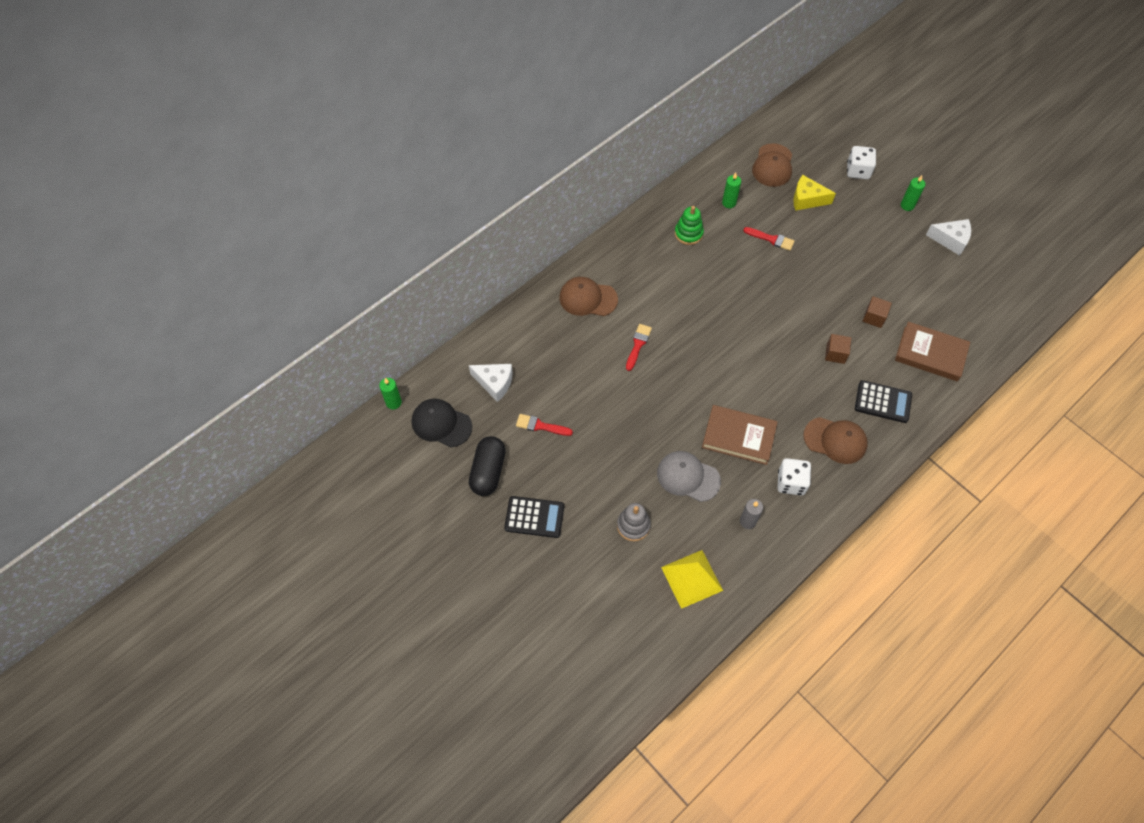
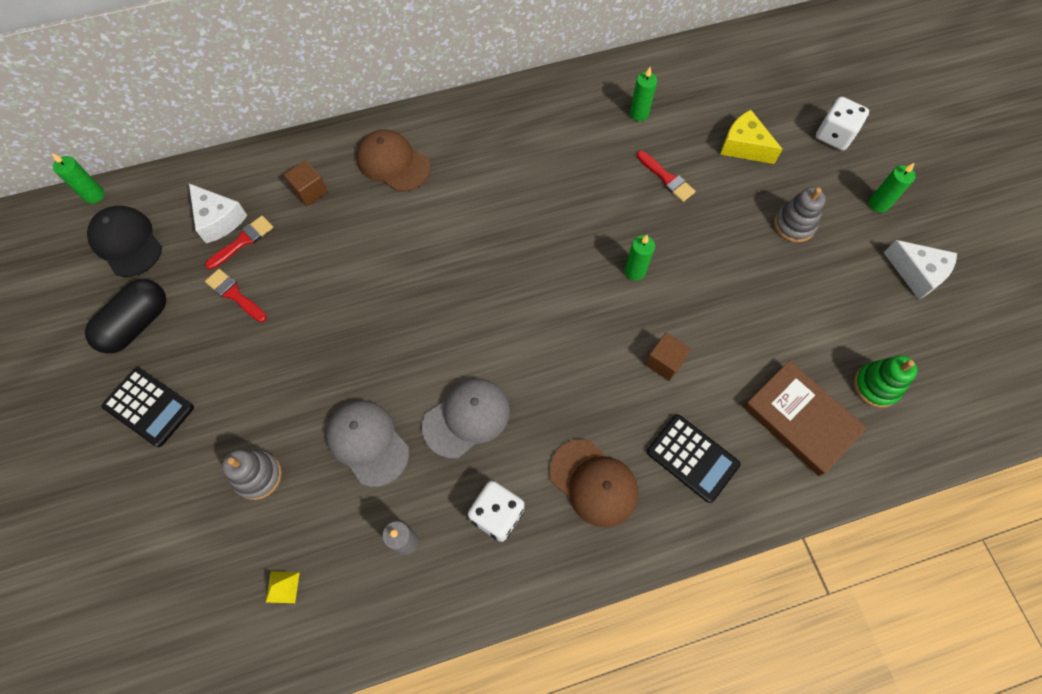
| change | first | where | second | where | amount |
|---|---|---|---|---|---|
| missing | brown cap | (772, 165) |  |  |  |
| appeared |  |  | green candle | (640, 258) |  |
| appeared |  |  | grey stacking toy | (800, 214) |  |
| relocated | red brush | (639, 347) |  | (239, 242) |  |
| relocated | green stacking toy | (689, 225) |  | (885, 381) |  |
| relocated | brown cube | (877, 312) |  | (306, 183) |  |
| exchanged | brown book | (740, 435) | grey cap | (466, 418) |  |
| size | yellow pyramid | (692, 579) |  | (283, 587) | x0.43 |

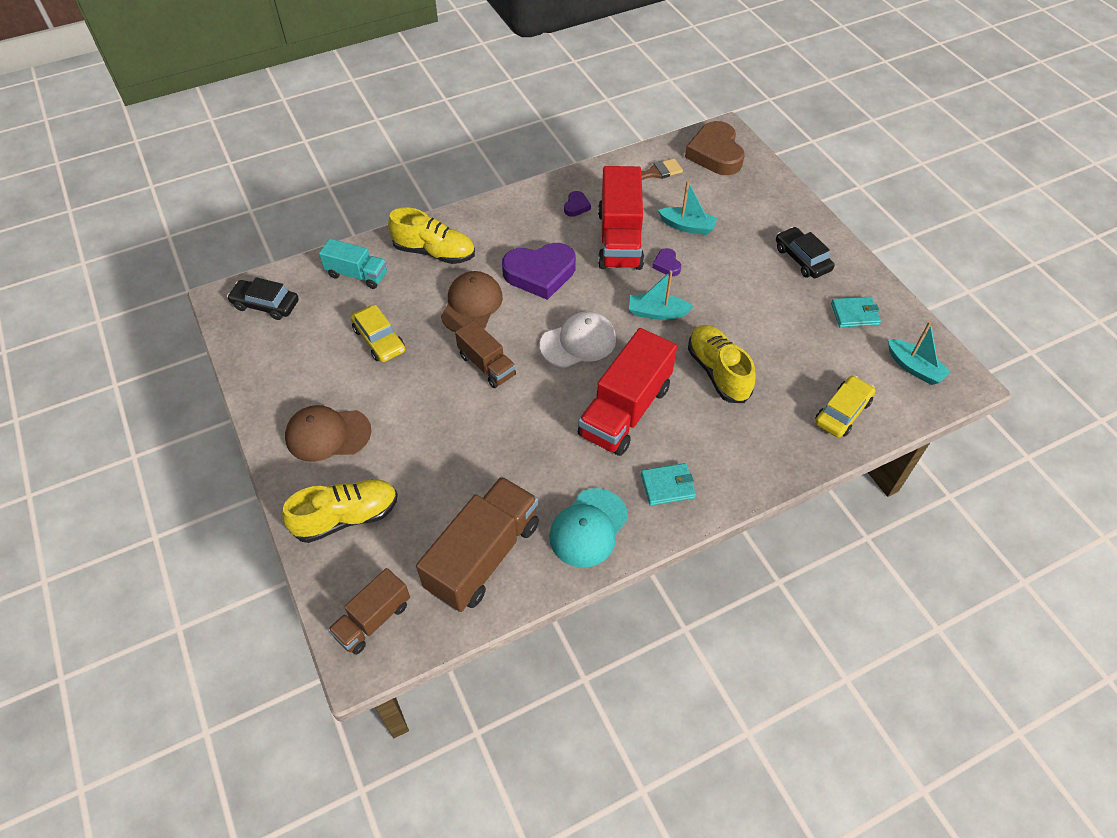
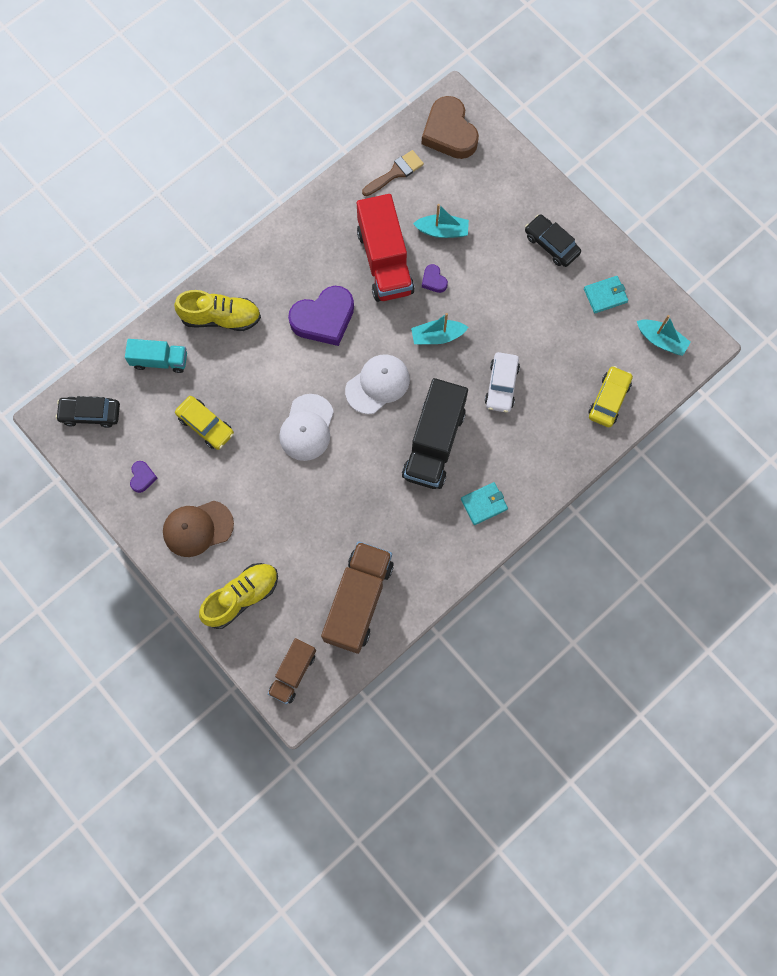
| change | first | where | second | where | amount |
|---|---|---|---|---|---|
| missing | brown cap | (472, 301) |  |  |  |
| missing | turquoise cap | (588, 528) |  |  |  |
| relocated | purple heart | (577, 204) |  | (143, 477) |  |
| exchanged | brown truck | (485, 354) | white cap | (306, 427) |  |
| exchanged | yellow shoe | (722, 364) | white car | (502, 382) |  |
| colour | red truck | (627, 392) | black truck | (435, 433) |  |

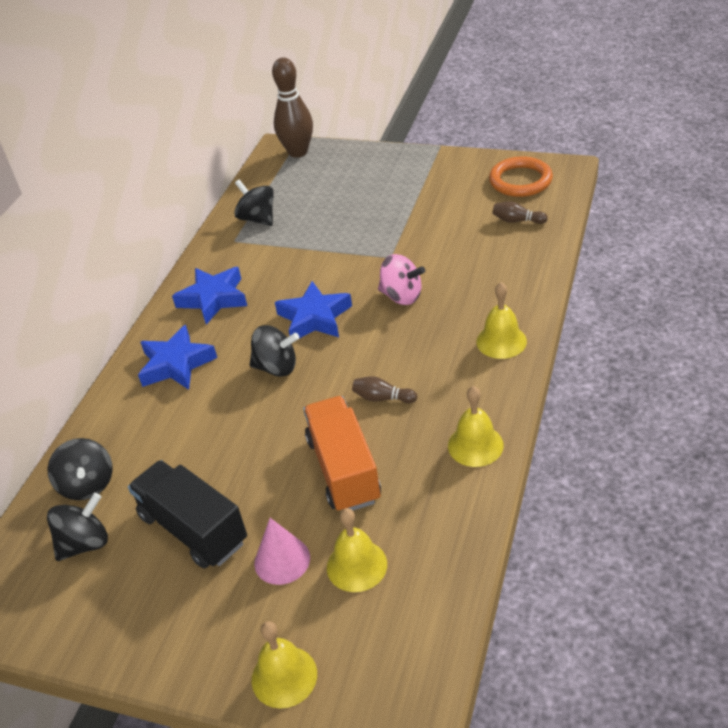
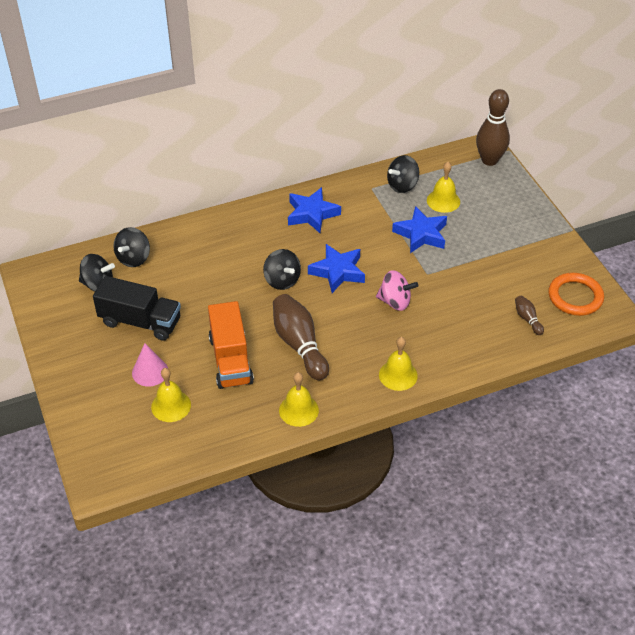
| change | first | where | second | where | amount |
|---|---|---|---|---|---|
| relocated | blue star | (177, 357) |  | (419, 229) |  |
| relocated | yellow bell | (284, 665) |  | (443, 187) |  |
| spun | black truck | (187, 514) |  | (137, 308) | 105 degrees clockwise |
| spun | black spinning top | (254, 202) |  | (403, 174) | 135 degrees counterclockwise |
| spun | orange truck | (342, 453) |  | (231, 345) | 135 degrees clockwise |
| spun | pink spinning top | (401, 279) |  | (397, 290) | 60 degrees counterclockwise |
| size | brown bowling pin | (384, 389) |  | (301, 337) | x2.11 |

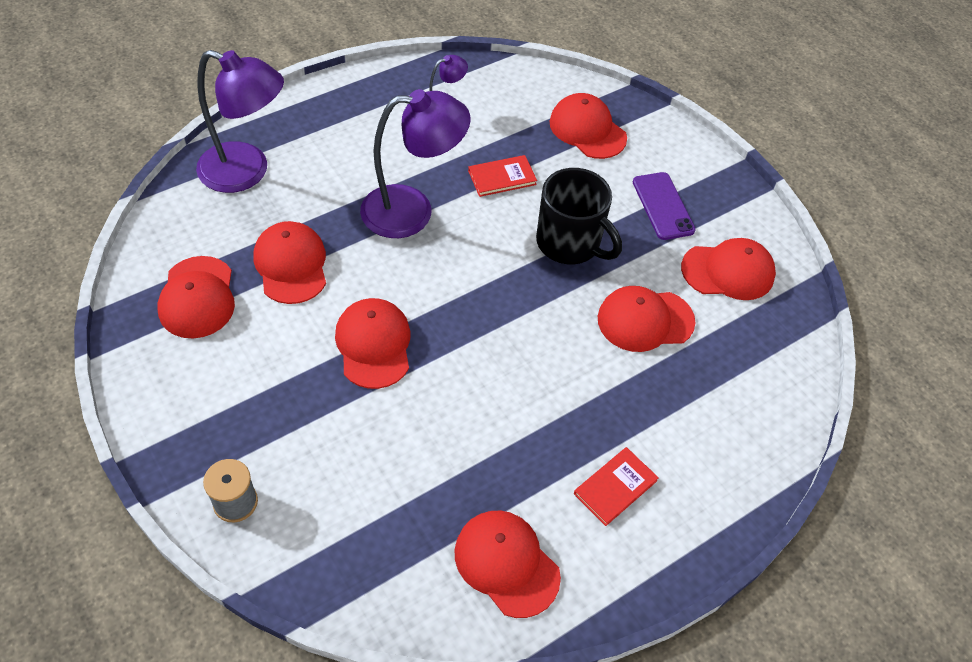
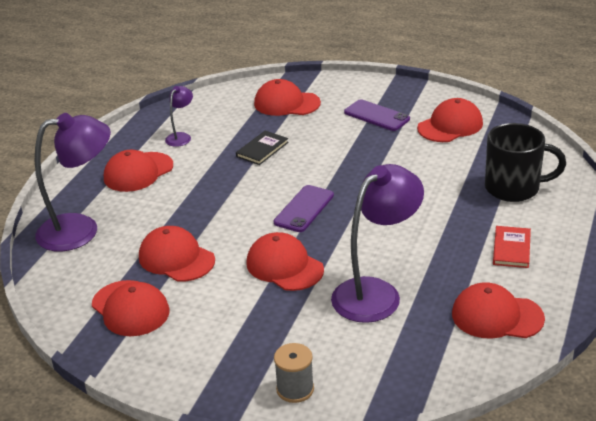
| change | first | where | second | where | amount |
|---|---|---|---|---|---|
| appeared |  |  | purple phone | (304, 208) |  |
| relocated | purple lamp | (415, 163) |  | (377, 243) |  |
| relocated | black mug | (579, 216) |  | (525, 162) |  |
| relocated | red cap | (646, 319) |  | (138, 171) |  |
| colour | red book | (502, 176) | black book | (262, 148) |  |

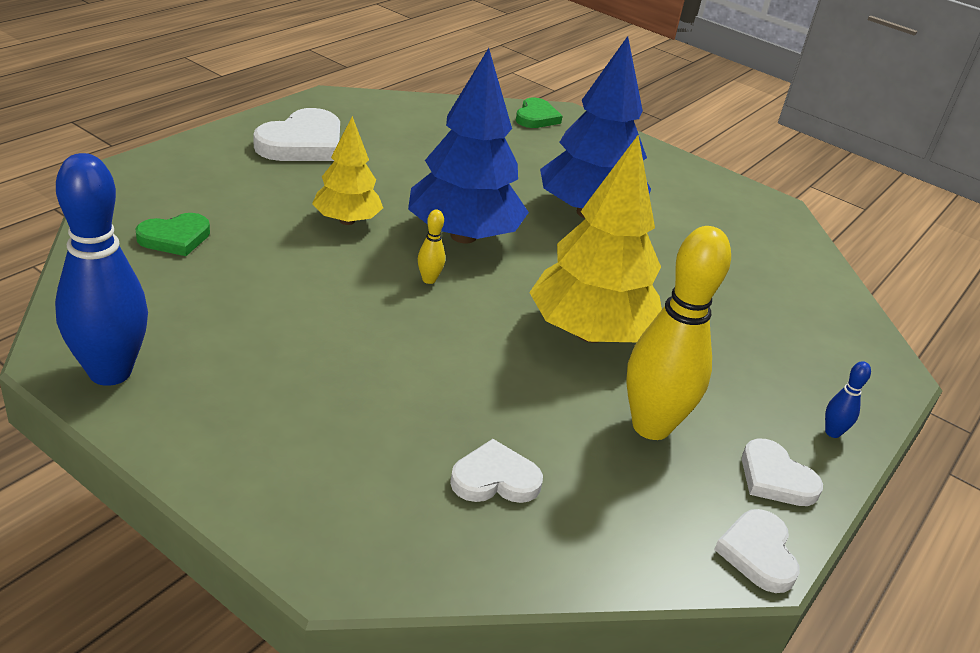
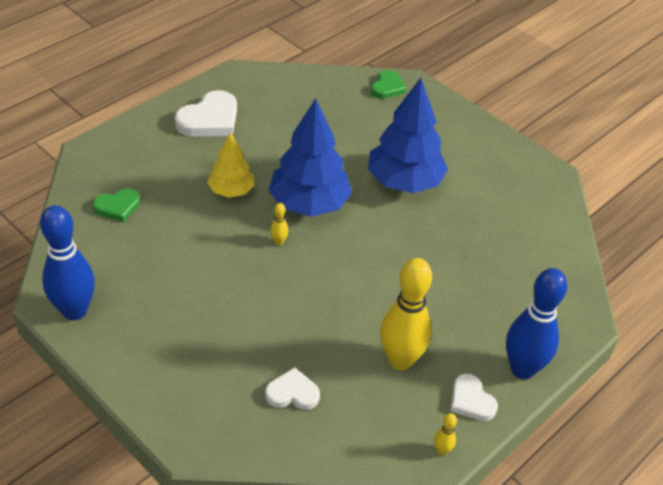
| change | first | where | second | where | amount |
|---|---|---|---|---|---|
| missing | yellow tree | (595, 239) |  |  |  |
| exchanged | white heart | (757, 551) | yellow bowling pin | (445, 434) |  |
| size | blue bowling pin | (848, 399) |  | (536, 323) | x2.49 |

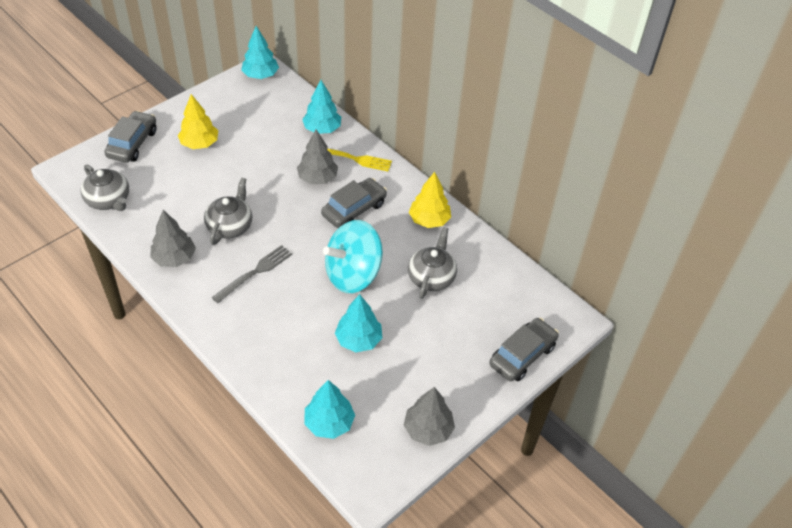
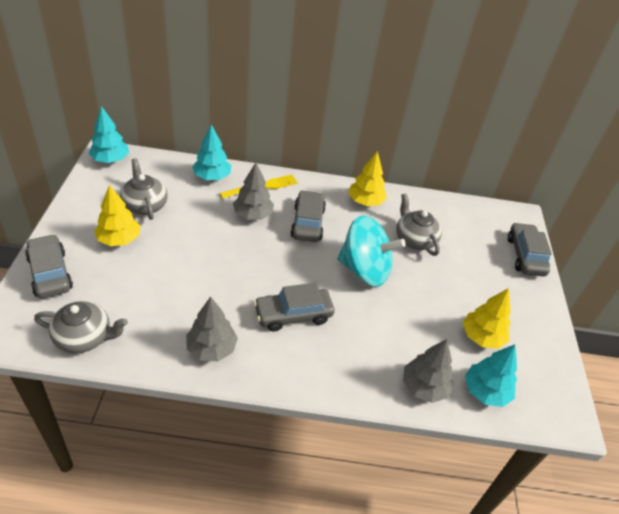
| change | first | where | second | where | amount |
|---|---|---|---|---|---|
| missing | turquoise tree | (358, 323) |  |  |  |
| appeared |  |  | yellow tree | (487, 318) |  |
| relocated | grey teapot | (228, 211) |  | (144, 189) |  |
| relocated | grey tree | (429, 416) |  | (428, 371) |  |
| exchanged | grey fork | (251, 274) | grey car | (294, 307) |  |
| spun | turquoise spinning top | (353, 256) |  | (371, 251) | 90 degrees counterclockwise |

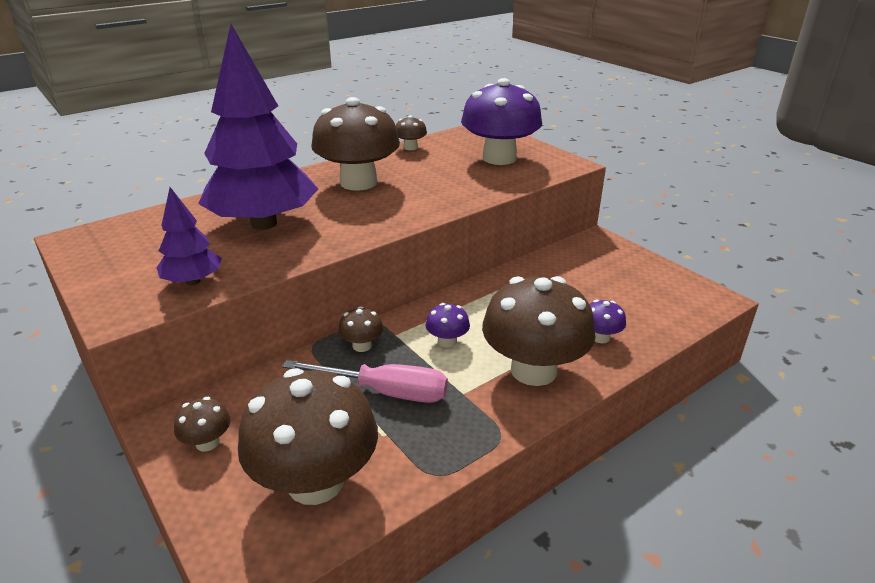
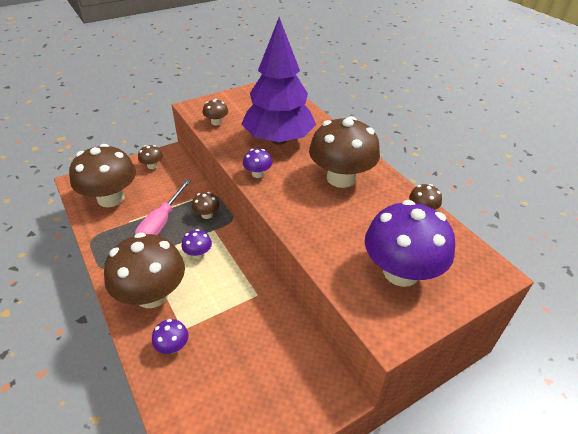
| change | first | where | second | where | amount |
|---|---|---|---|---|---|
| appeared |  |  | purple mushroom | (257, 163) |  |
| exchanged | purple tree | (189, 236) | brown mushroom | (215, 112) |  |

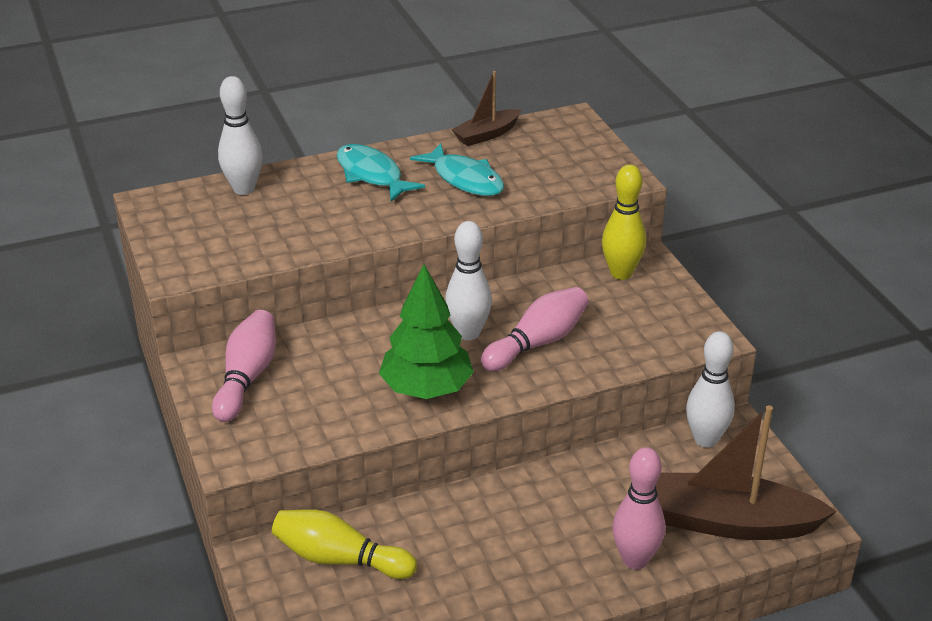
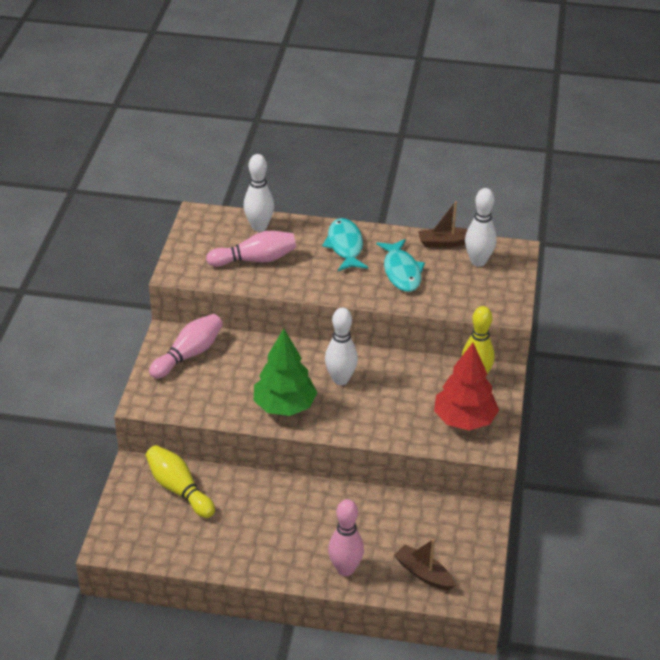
| change | first | where | second | where | amount |
|---|---|---|---|---|---|
| appeared |  |  | red tree | (466, 386) |  |
| relocated | pink bowling pin | (535, 329) |  | (251, 249) |  |
| relocated | white bowling pin | (710, 389) |  | (481, 227) |  |
| size | brown boat | (746, 472) |  | (424, 564) | x0.54 |

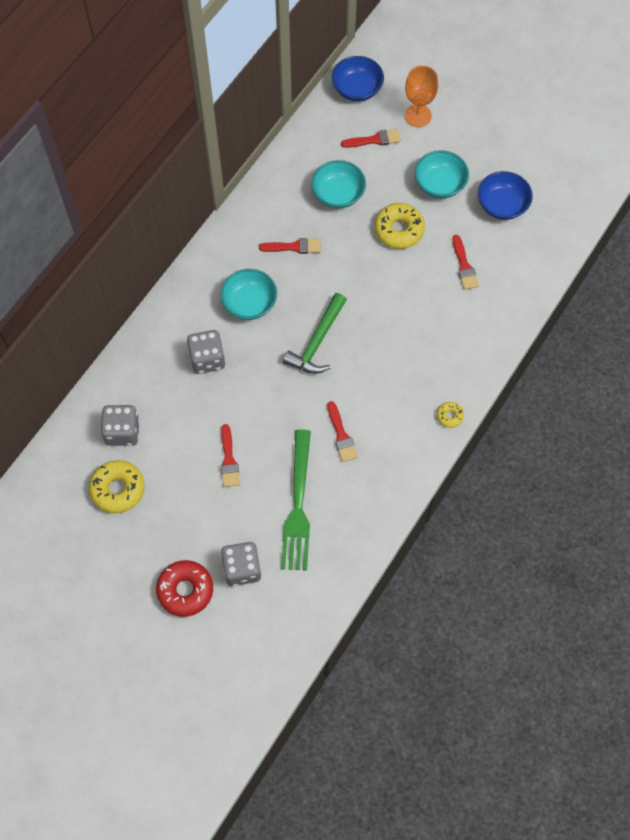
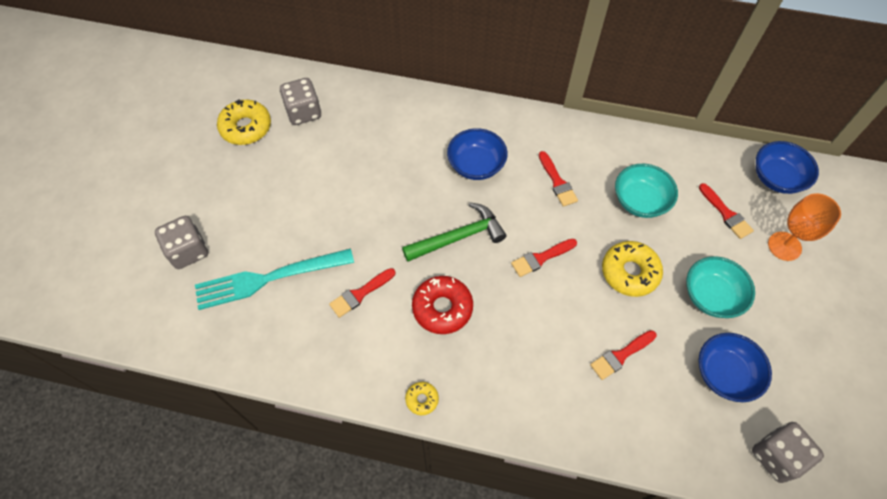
| change | first | where | second | where | amount |
|---|---|---|---|---|---|
| relocated | red donut | (184, 588) |  | (442, 305) |  |
| relocated | grey dice | (206, 352) |  | (788, 452) |  |
| relocated | red brush | (230, 455) |  | (544, 258) |  |
| colour | turquoise bowl | (248, 294) | blue bowl | (477, 154) |  |
| colour | green fork | (296, 500) | turquoise fork | (274, 279) |  |
| spun | green hammer | (315, 333) |  | (454, 232) | 150 degrees clockwise |

